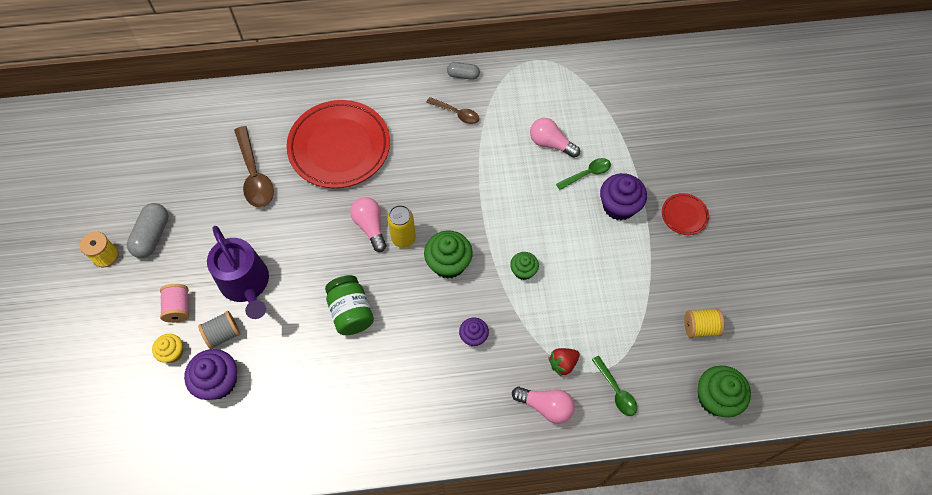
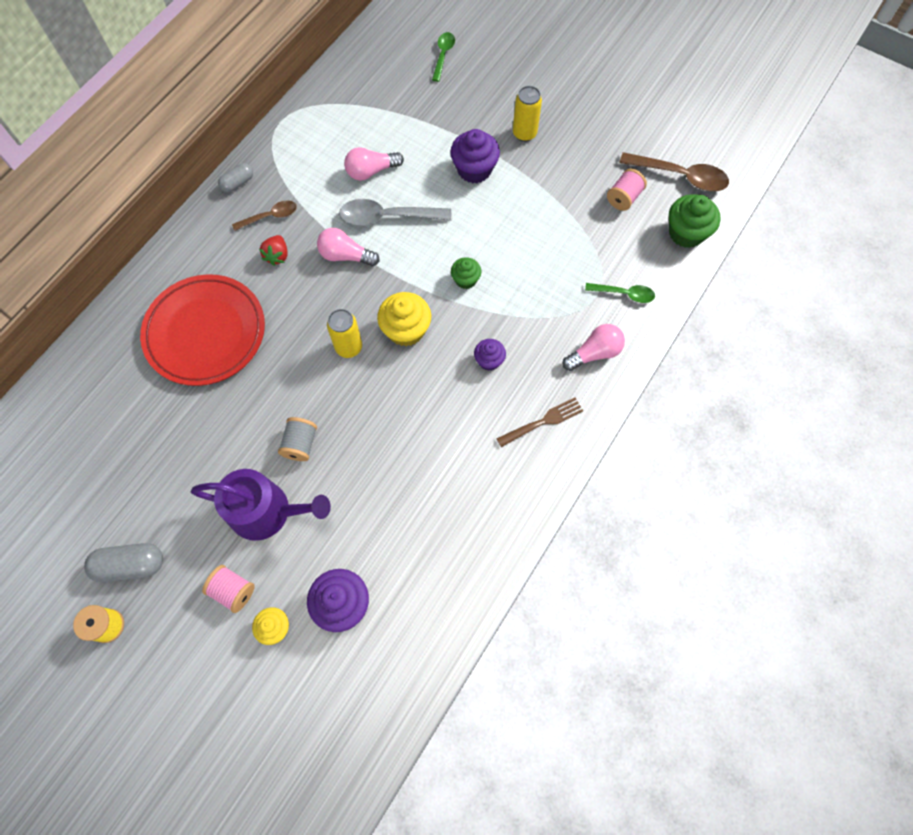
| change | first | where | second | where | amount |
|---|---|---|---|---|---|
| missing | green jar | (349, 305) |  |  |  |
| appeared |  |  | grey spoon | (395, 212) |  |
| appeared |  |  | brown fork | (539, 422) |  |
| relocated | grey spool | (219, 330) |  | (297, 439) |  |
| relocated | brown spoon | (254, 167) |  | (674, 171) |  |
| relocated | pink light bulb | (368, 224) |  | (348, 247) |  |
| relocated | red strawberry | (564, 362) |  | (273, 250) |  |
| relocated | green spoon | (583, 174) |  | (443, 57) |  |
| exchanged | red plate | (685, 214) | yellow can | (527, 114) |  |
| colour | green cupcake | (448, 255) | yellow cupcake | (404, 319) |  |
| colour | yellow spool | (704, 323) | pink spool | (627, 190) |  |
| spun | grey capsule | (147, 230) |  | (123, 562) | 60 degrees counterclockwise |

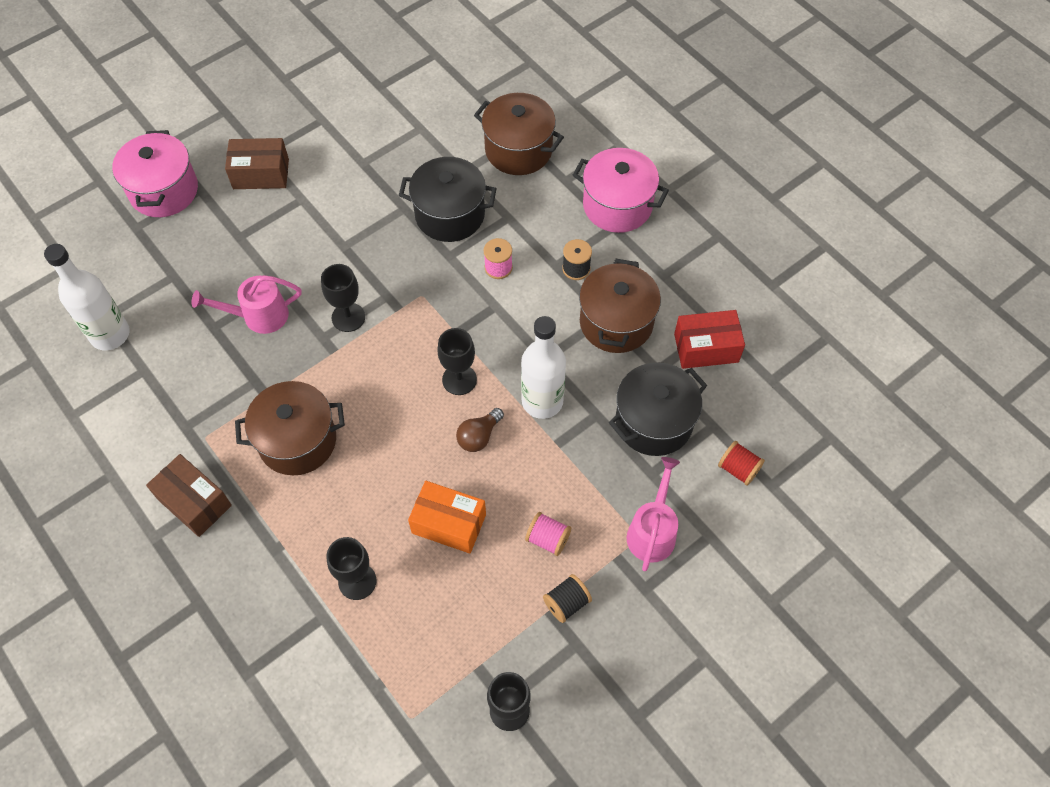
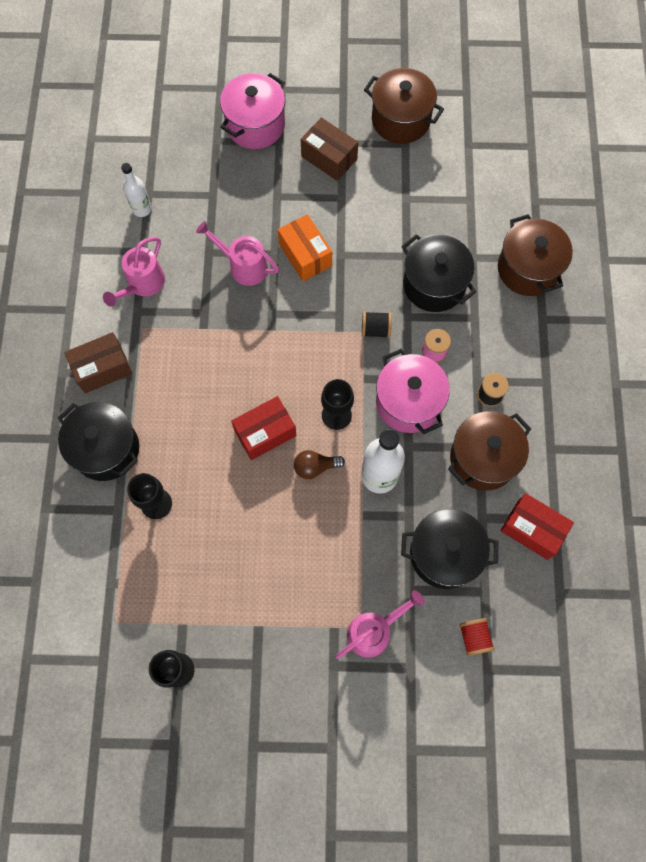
| change | first | where | second | where | amount |
|---|---|---|---|---|---|
| missing | black goblet | (343, 298) |  |  |  |
| missing | pink spool | (548, 534) |  |  |  |
| appeared |  |  | black pot | (98, 441) |  |
| appeared |  |  | pink watering can | (134, 272) |  |
| appeared |  |  | red box | (264, 428) |  |
| relocated | brown pot | (290, 428) |  | (404, 106) |  |
| relocated | orange box | (447, 517) |  | (305, 247) |  |
| relocated | black spool | (567, 598) |  | (377, 324) |  |
| relocated | pink pot | (621, 190) |  | (413, 391) |  |
| spun | brown box | (189, 495) |  | (98, 362) | 75 degrees clockwise |
| size | white bottle | (87, 297) |  | (136, 190) | x0.60 |

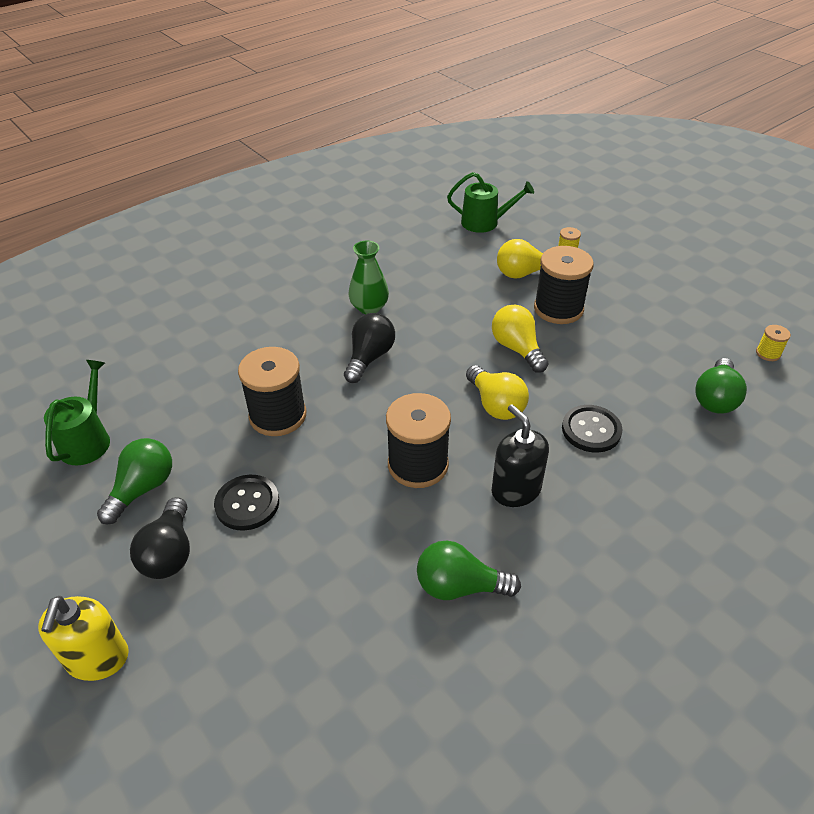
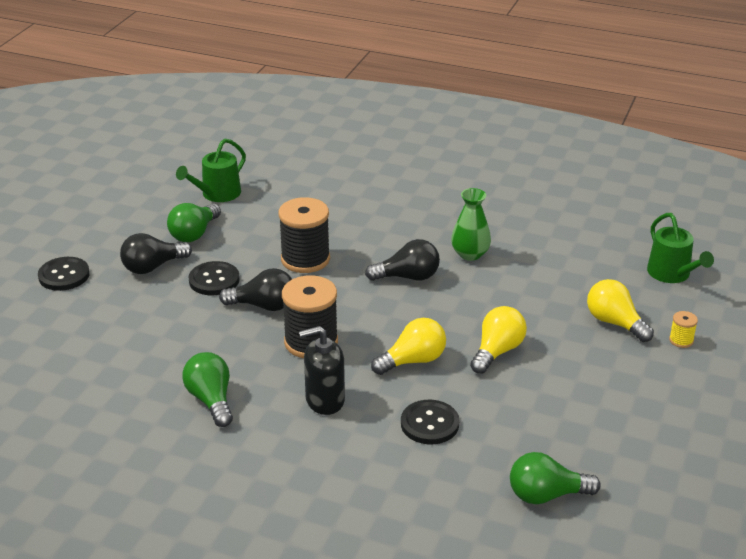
| change | first | where | second | where | amount |
|---|---|---|---|---|---|
| missing | black spool | (564, 285) |  |  |  |
| missing | yellow spool | (773, 343) |  |  |  |
| appeared |  |  | black light bulb | (255, 289) |  |
| exchanged | yellow soap dispenser | (83, 638) | black button | (64, 274) |  |
| spun | green watering can | (77, 412) |  | (211, 170) | 150 degrees clockwise |
| spun | green light bulb | (134, 481) |  | (194, 222) | 120 degrees clockwise |
| spun | yellow light bulb | (497, 392) |  | (408, 346) | 150 degrees counterclockwise |
| spun | black soap dispenser | (520, 455) |  | (322, 370) | 135 degrees counterclockwise |

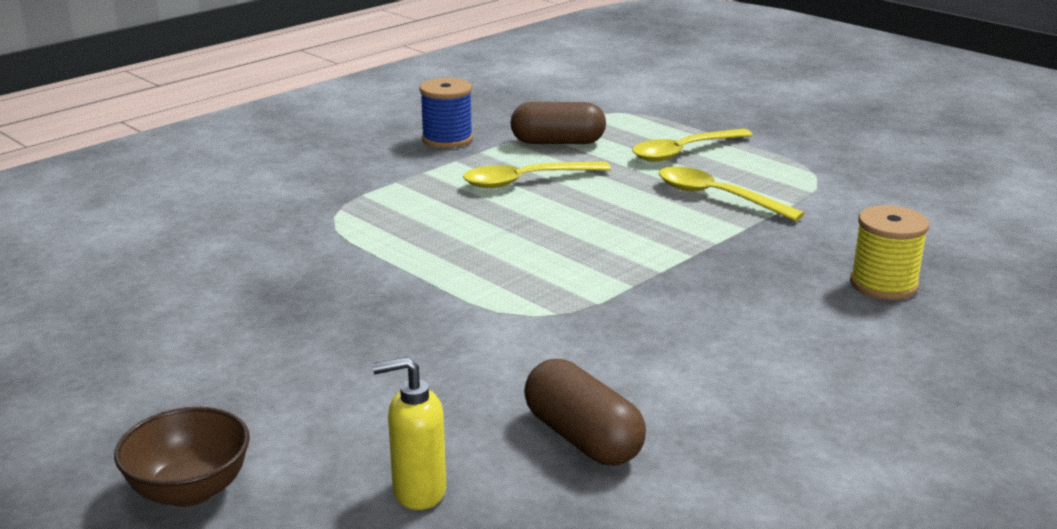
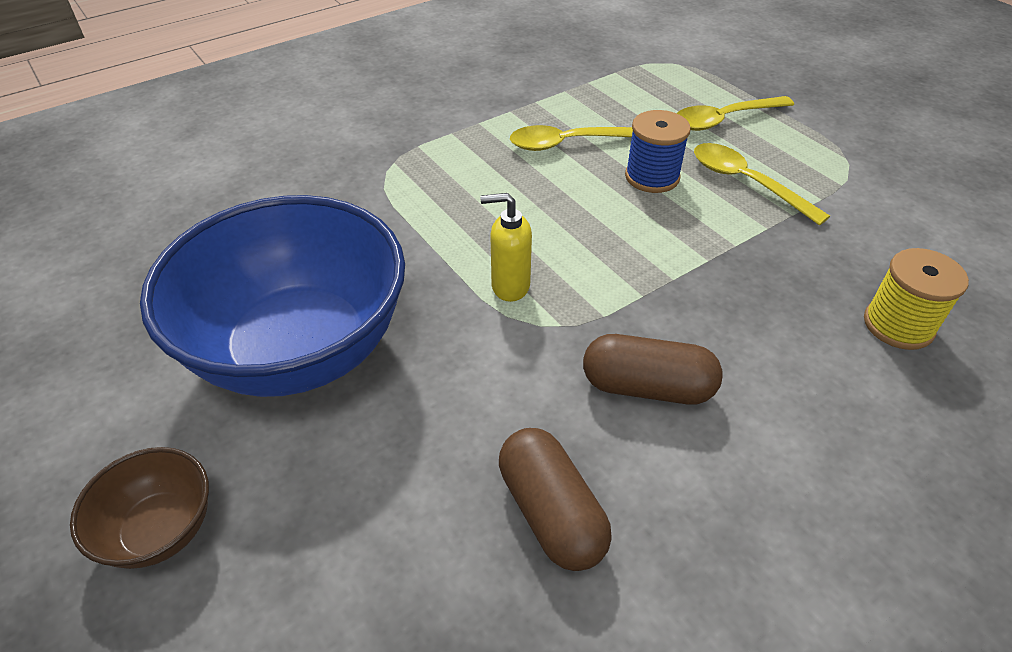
| change | first | where | second | where | amount |
|---|---|---|---|---|---|
| appeared |  |  | blue bowl | (272, 296) |  |
| relocated | yellow soap dispenser | (409, 433) |  | (506, 247) |  |
| relocated | blue spool | (446, 113) |  | (658, 151) |  |
| relocated | brown capsule | (558, 123) |  | (653, 369) |  |

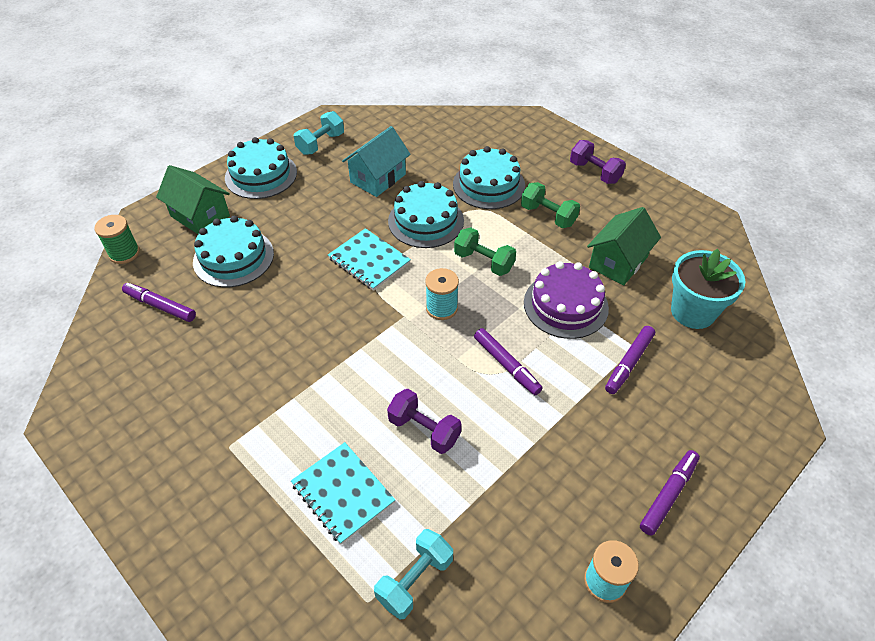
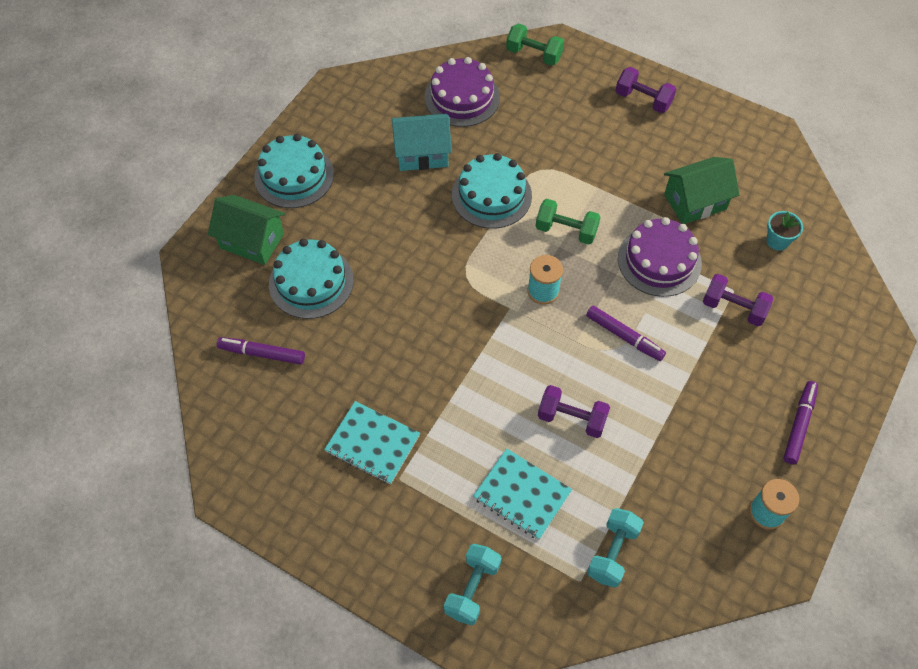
| change | first | where | second | where | amount |
|---|---|---|---|---|---|
| missing | green spool | (117, 239) |  |  |  |
| missing | turquoise cake | (489, 177) |  |  |  |
| appeared |  |  | purple cake | (462, 92) |  |
| relocated | turquoise dumbbell | (319, 133) |  | (472, 585) |  |
| relocated | turquoise notebook | (369, 259) |  | (372, 442) |  |
| relocated | green dumbbell | (550, 205) |  | (535, 44) |  |
| exchanged | purple marker | (630, 360) | purple dumbbell | (738, 300) |  |
| spun | turquoise house | (376, 161) |  | (422, 142) | 60 degrees clockwise |
| spun | green house | (624, 246) |  | (702, 190) | 45 degrees clockwise |
| size | turquoise flower pot | (708, 289) |  | (784, 231) | x0.53 |

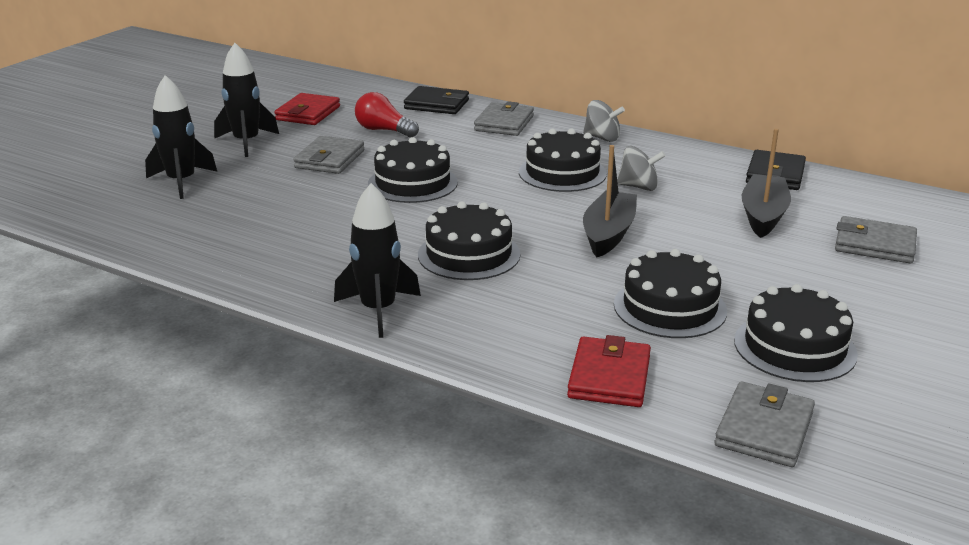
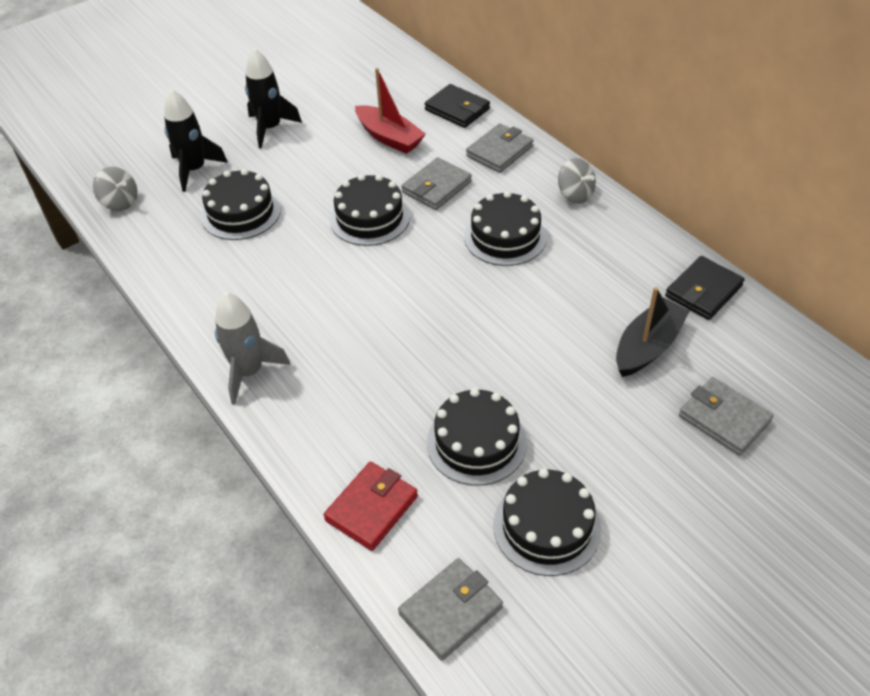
| change | first | where | second | where | amount |
|---|---|---|---|---|---|
| missing | red wallet | (307, 109) |  |  |  |
| missing | black boat | (610, 201) |  |  |  |
| relocated | grey wallet | (328, 155) |  | (437, 183) |  |
| relocated | black cake | (469, 240) |  | (241, 204) |  |
| relocated | grey spinning top | (641, 168) |  | (115, 189) |  |
| exchanged | red light bulb | (387, 115) | red boat | (390, 111) |  |
| colour | black rocket | (377, 260) | grey rocket | (252, 348) |  |

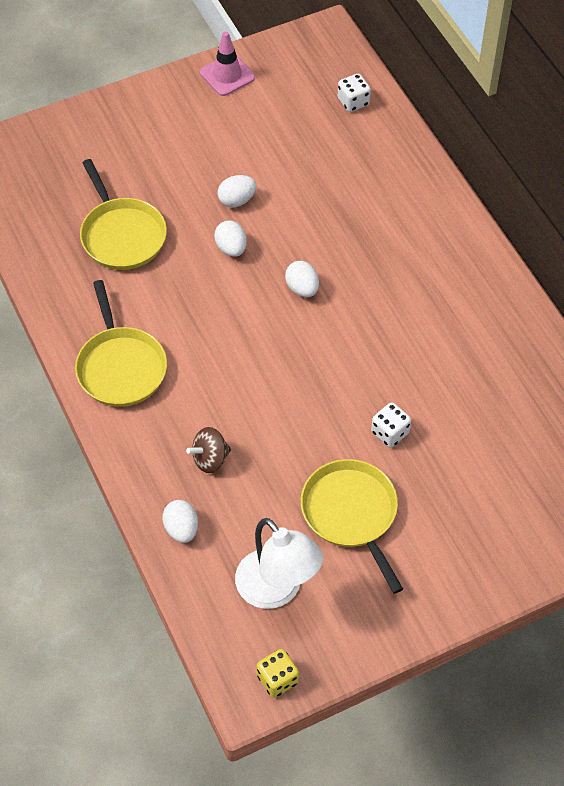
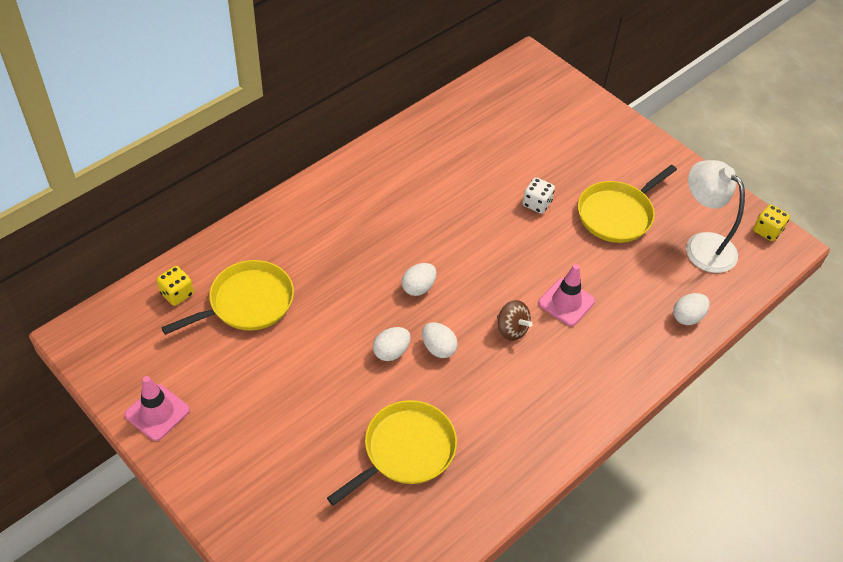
| change | first | where | second | where | amount |
|---|---|---|---|---|---|
| appeared |  |  | pink traffic cone | (566, 295) |  |
| relocated | yellow pan | (121, 343) |  | (227, 297) |  |
| relocated | brown spinning top | (208, 450) |  | (515, 320) |  |
| relocated | white egg | (237, 191) |  | (440, 340) |  |
| colour | white dice | (354, 93) | yellow dice | (175, 286) |  |
| spun | white lamp | (279, 563) |  | (715, 216) | 75 degrees counterclockwise |

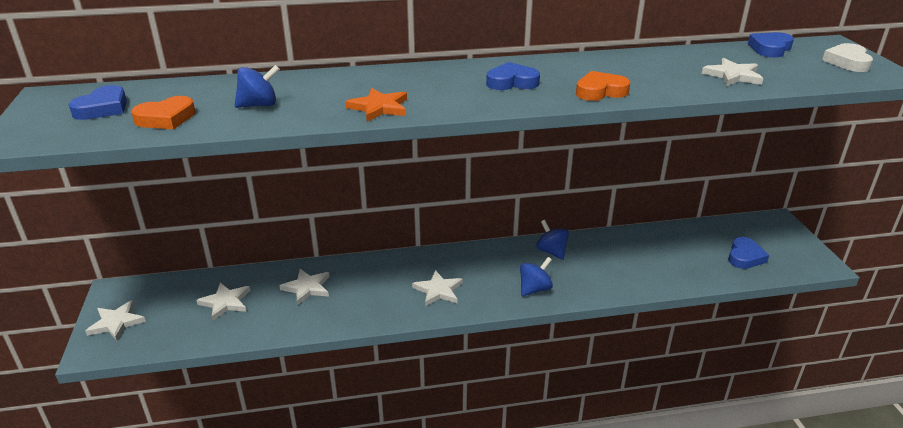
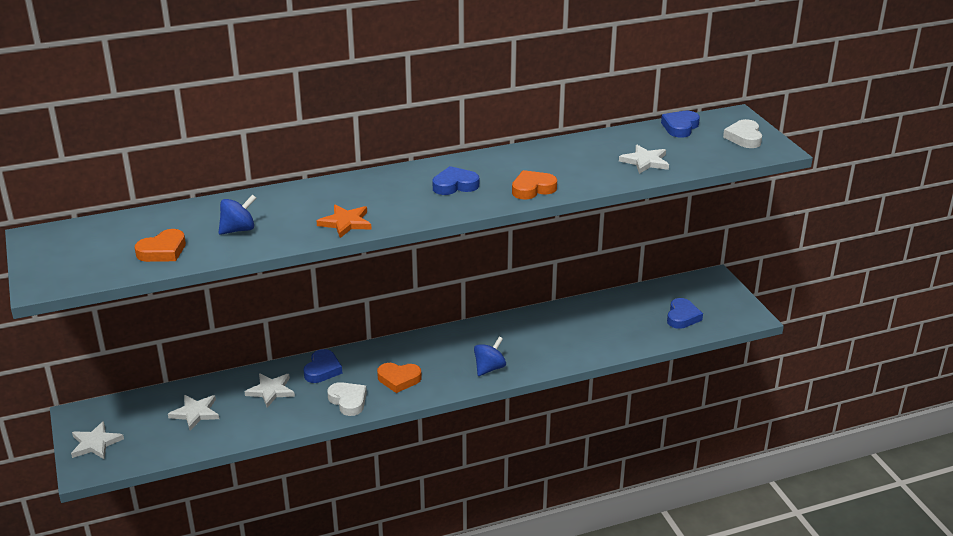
| change | first | where | second | where | amount |
|---|---|---|---|---|---|
| missing | blue spinning top | (552, 240) |  |  |  |
| appeared |  |  | white heart | (347, 399) |  |
| relocated | blue heart | (97, 102) |  | (322, 366) |  |
| exchanged | white star | (437, 288) | orange heart | (399, 378) |  |

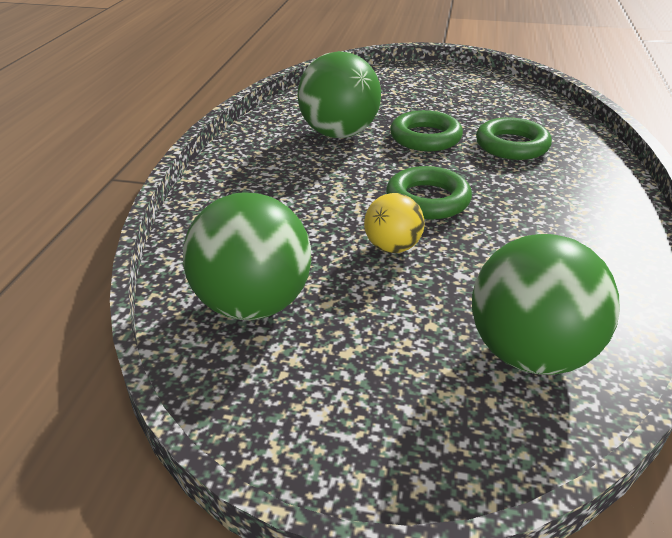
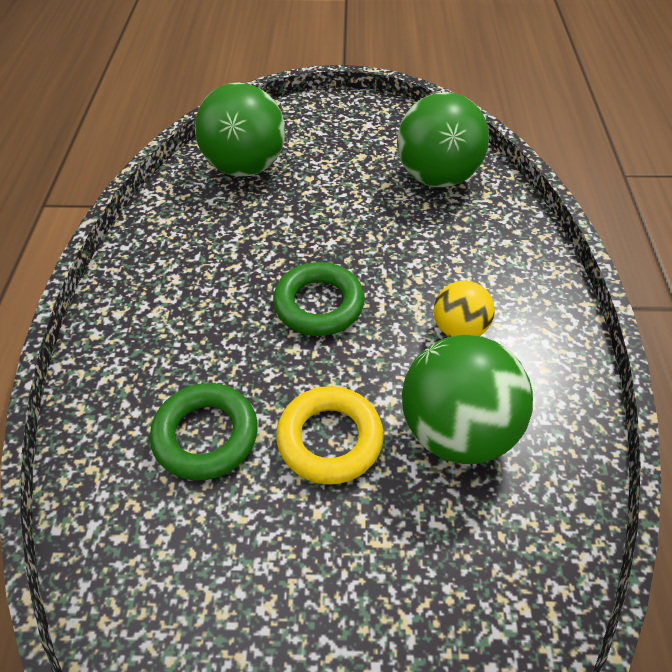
| change | first | where | second | where | amount |
|---|---|---|---|---|---|
| relocated | yellow ball | (394, 223) |  | (464, 308) |  |
| colour | green ring | (426, 130) | yellow ring | (330, 435) |  |

